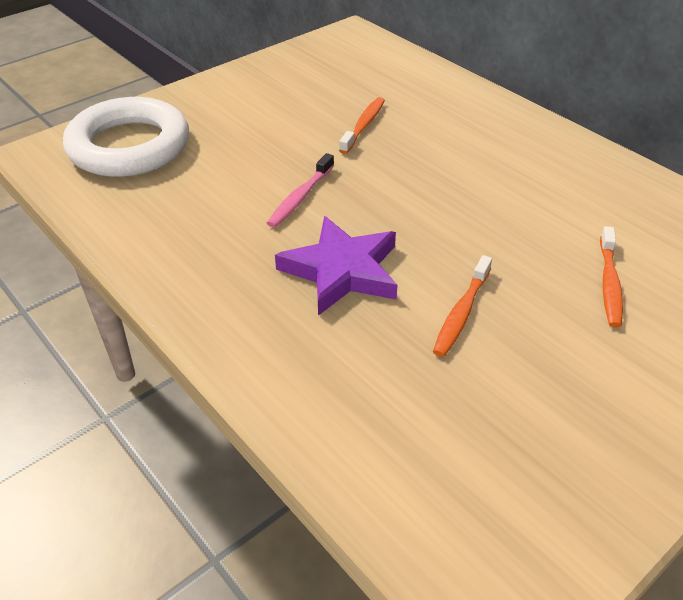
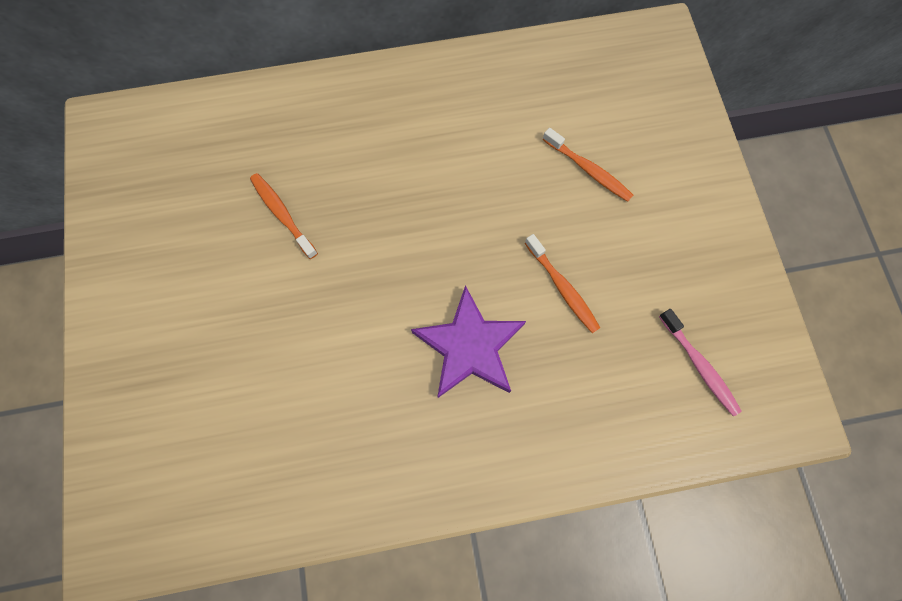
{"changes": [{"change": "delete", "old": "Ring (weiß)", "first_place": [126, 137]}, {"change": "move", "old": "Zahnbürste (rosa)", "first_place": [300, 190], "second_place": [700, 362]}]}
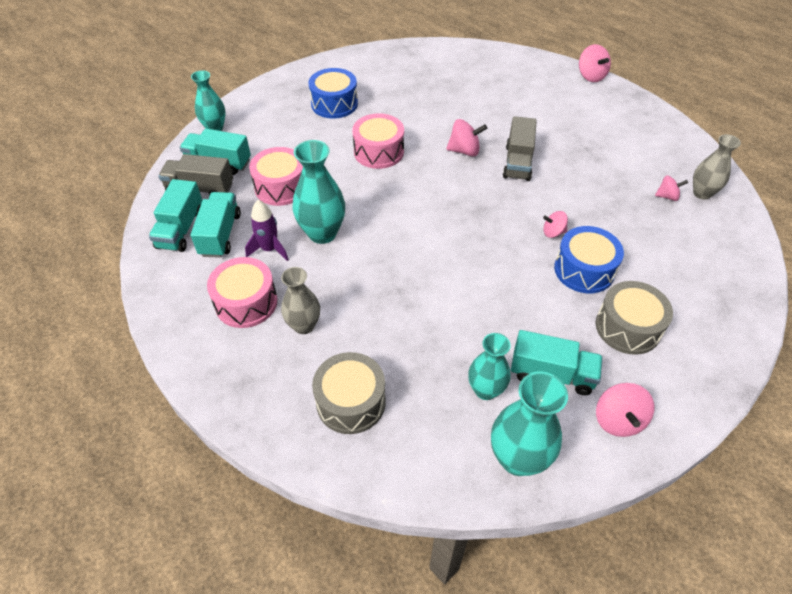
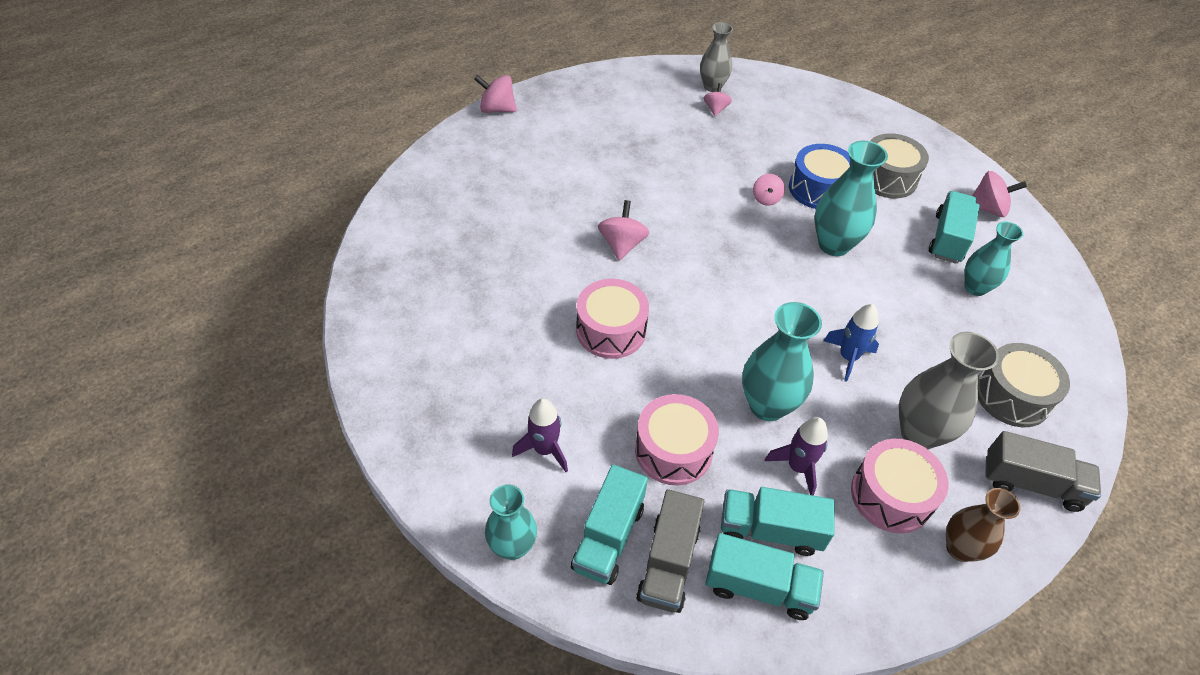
{"changes": [{"change": "delete", "old": "Trommel (blau)", "first_place": [333, 93]}, {"change": "insert", "new": "Rakete (lila)", "second_place": [540, 435]}, {"change": "insert", "new": "Rakete (blau)", "second_place": [851, 343]}, {"change": "insert", "new": "Vase (braun)", "second_place": [983, 525]}, {"change": "move", "old": "Vase (türkis)", "first_place": [529, 424], "second_place": [851, 198]}, {"change": "move", "old": "Lastwagen (grau)", "first_place": [520, 148], "second_place": [1043, 471]}, {"change": "rotate", "old": "Kreisel (rosa)", "first_place": [595, 63], "second_place": [495, 94], "degrees": -150}, {"change": "resize", "old": "Vase (grau)", "first_place": [300, 300], "second_place": [949, 391], "factor": 1.51}]}
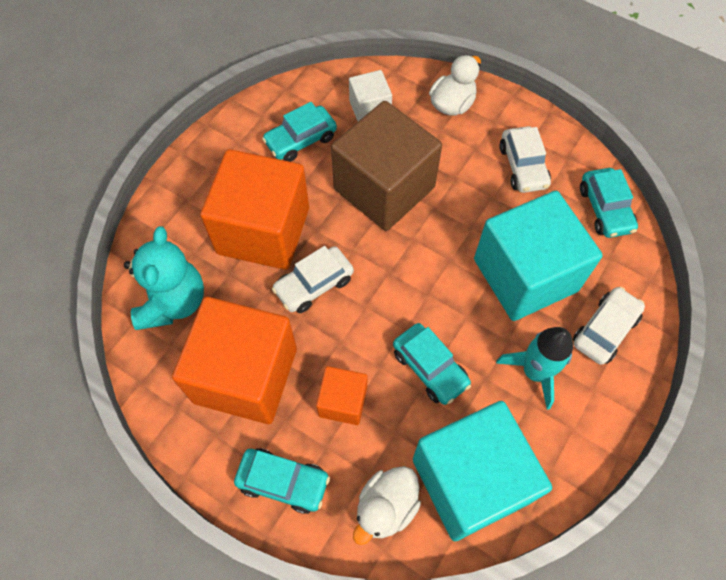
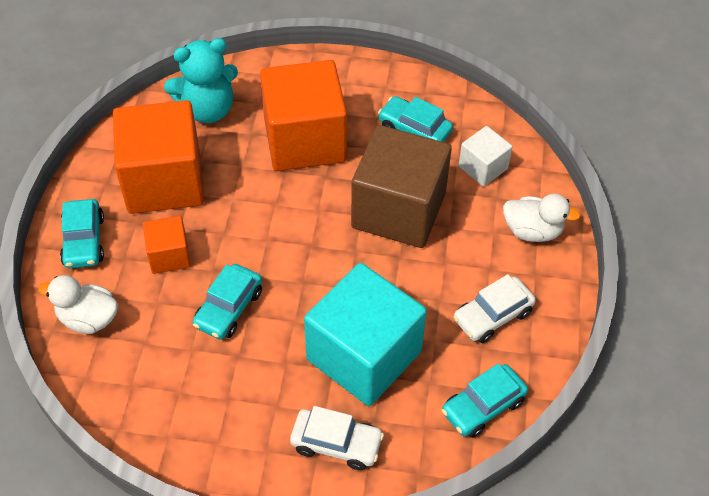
{"changes": [{"change": "delete", "old": "Auto (weiß)", "first_place": [313, 279]}, {"change": "delete", "old": "Kubus (türkis)", "first_place": [482, 471]}, {"change": "delete", "old": "Rakete (türkis)", "first_place": [534, 368]}]}
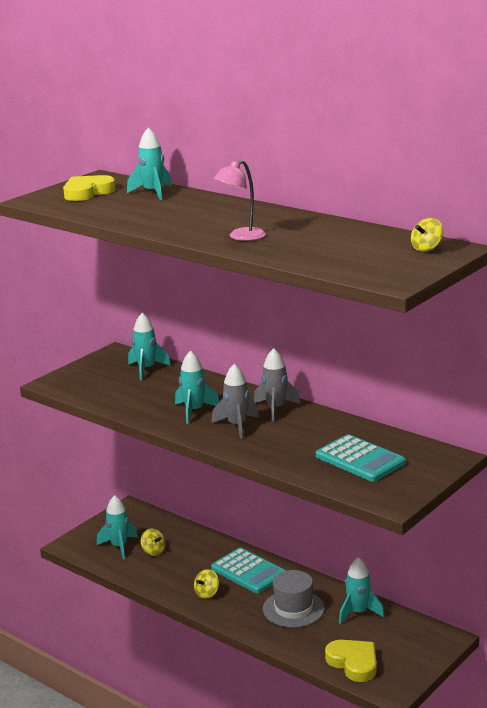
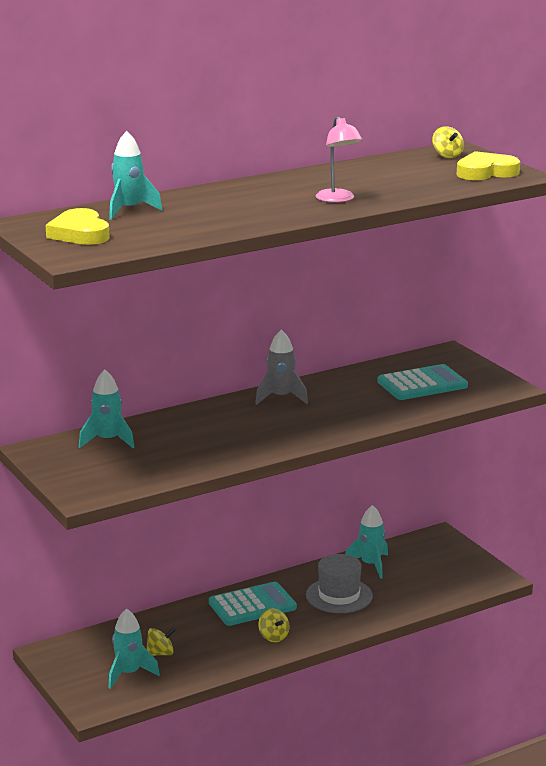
{"changes": [{"change": "delete", "old": "Rakete (türkis)", "first_place": [197, 387]}, {"change": "delete", "old": "Rakete (grau)", "first_place": [235, 401]}, {"change": "move", "old": "Herz (gelb)", "first_place": [351, 661], "second_place": [488, 165]}]}
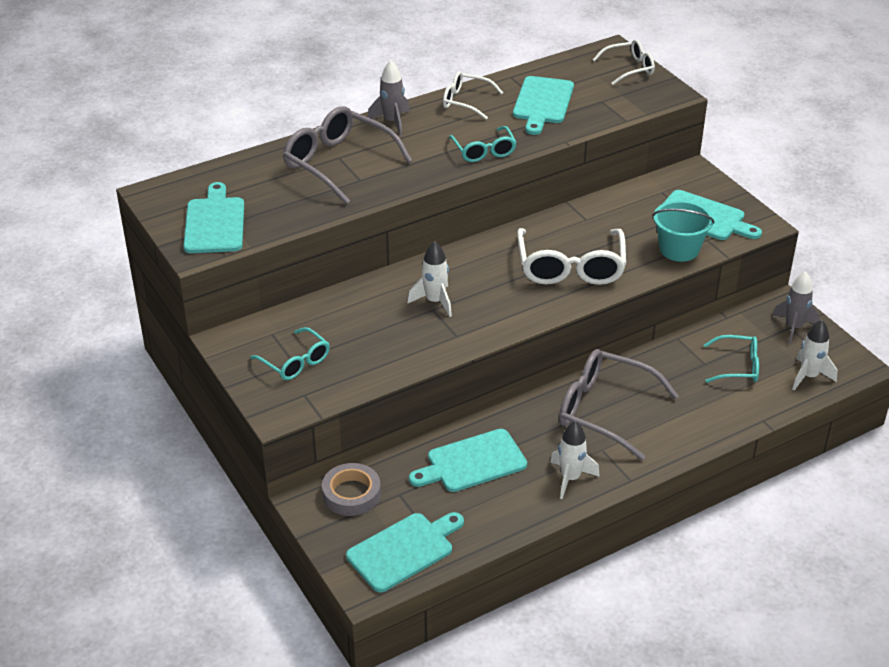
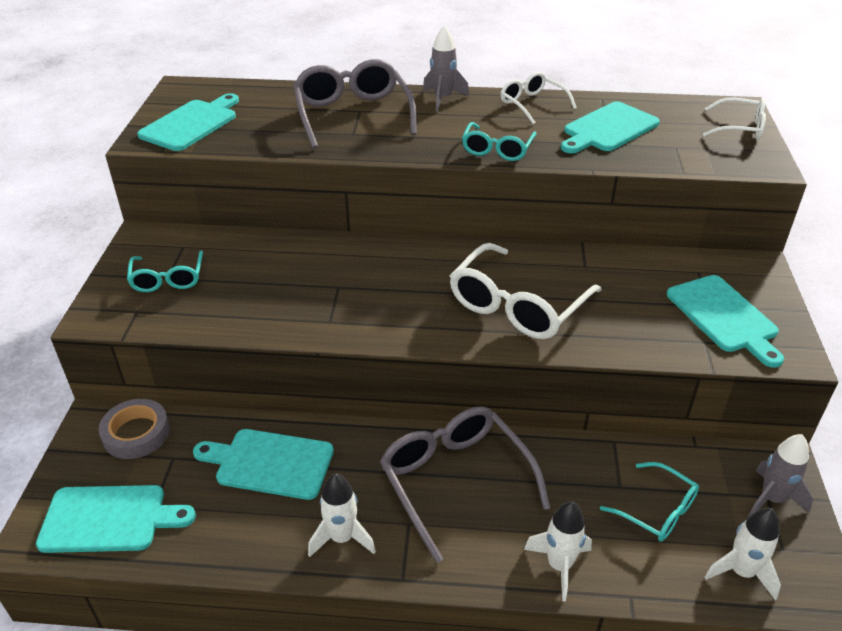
{"changes": [{"change": "delete", "old": "Eimer (türkis)", "first_place": [683, 231]}, {"change": "move", "old": "Rakete (weiß)", "first_place": [429, 279], "second_place": [558, 551]}]}
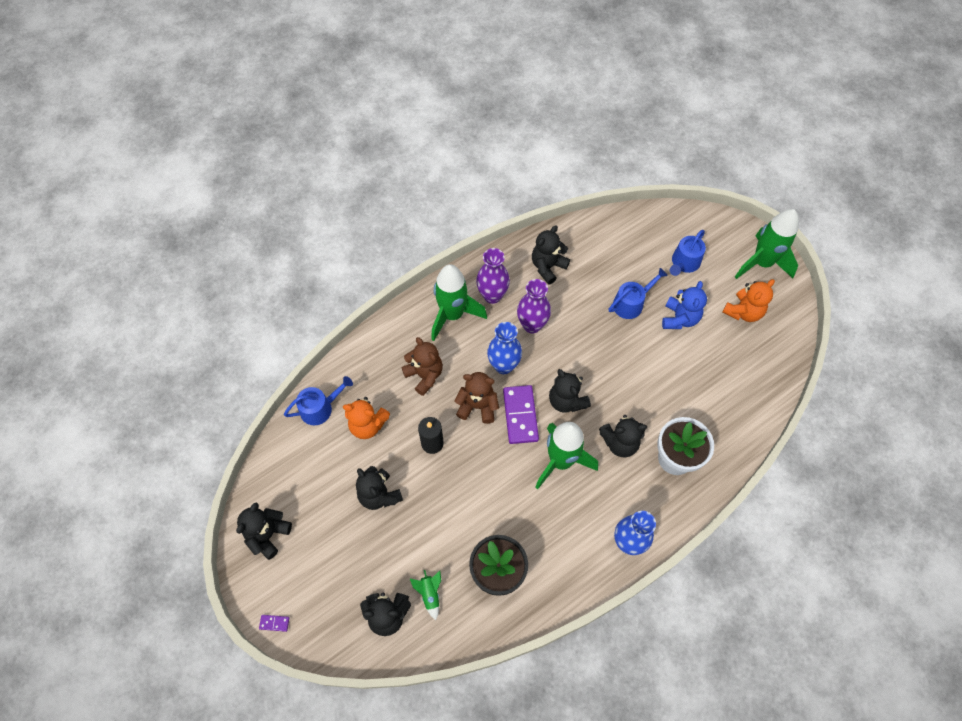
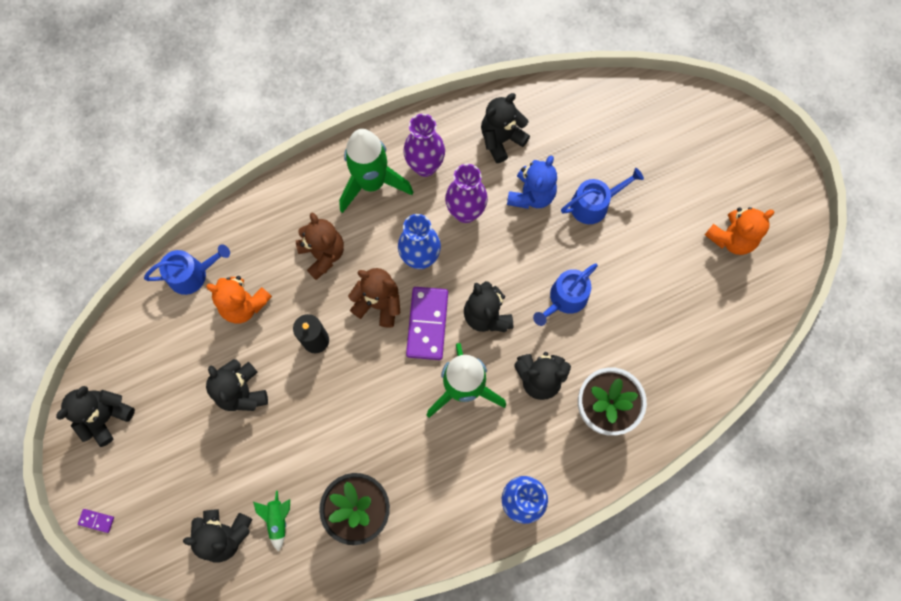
{"changes": [{"change": "delete", "old": "Rakete (grün)", "first_place": [767, 244]}, {"change": "move", "old": "Teddybär (blau)", "first_place": [684, 305], "second_place": [532, 182]}, {"change": "move", "old": "Gießkanne (blau)", "first_place": [688, 253], "second_place": [565, 294]}]}
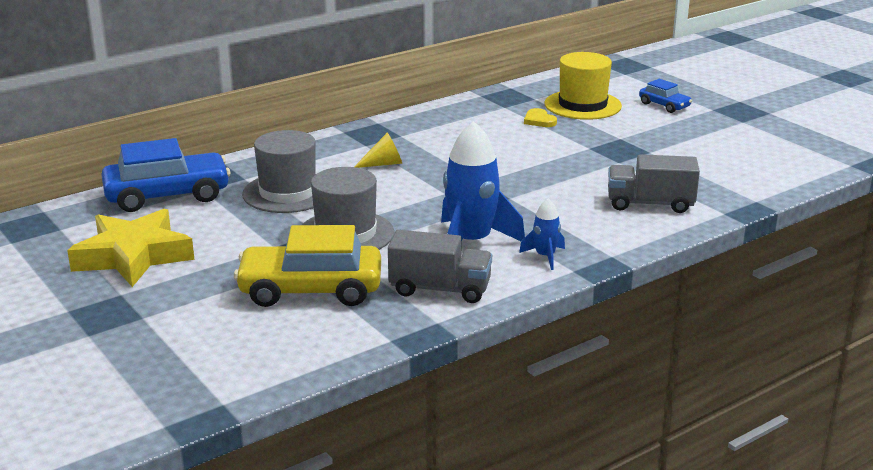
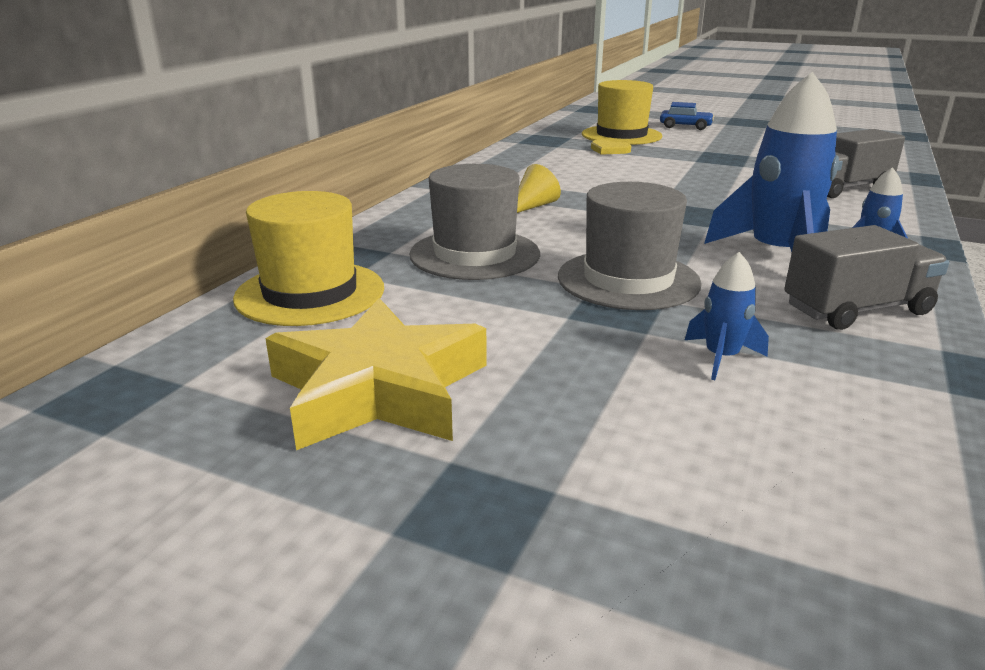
{"changes": [{"change": "replace", "old": "Auto (blau)", "new": "Hut (gelb)", "first_place": [165, 175], "second_place": [308, 258]}, {"change": "replace", "old": "Auto (gelb)", "new": "Rakete (blau)", "first_place": [307, 266], "second_place": [727, 316]}]}
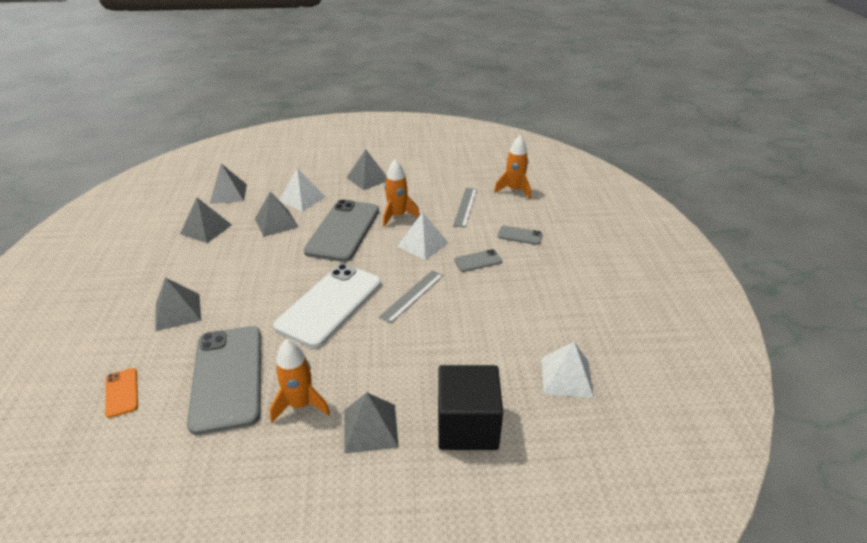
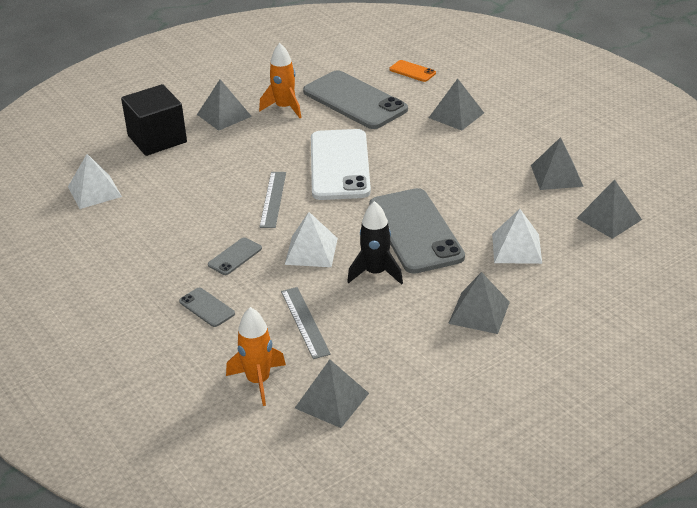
{"changes": [{"change": "move", "old": "Pyramide (grau)", "first_place": [277, 214], "second_place": [332, 393]}, {"change": "recolor", "old": "Rakete (orange)", "new": "Rakete (schwarz)", "first_place": [401, 193], "second_place": [375, 243]}, {"change": "rotate", "old": "Handy (grau)", "first_place": [520, 235], "second_place": [207, 307], "degrees": 60}]}
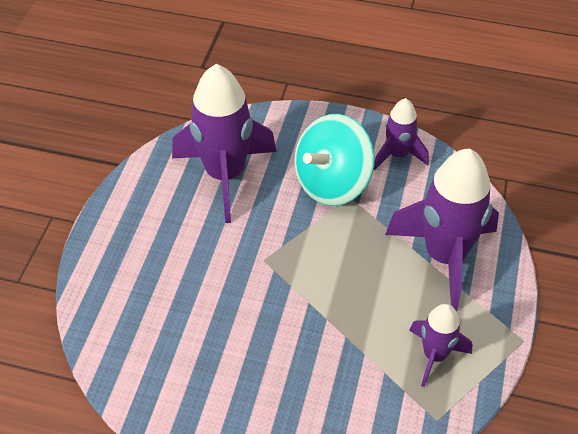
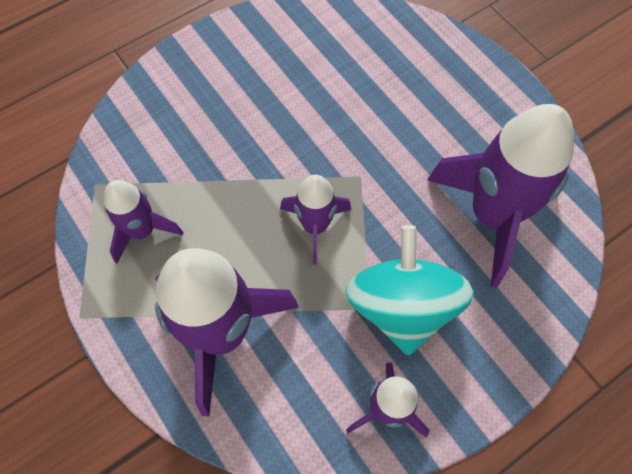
{"changes": [{"change": "insert", "new": "Rakete (lila)", "second_place": [315, 220]}]}
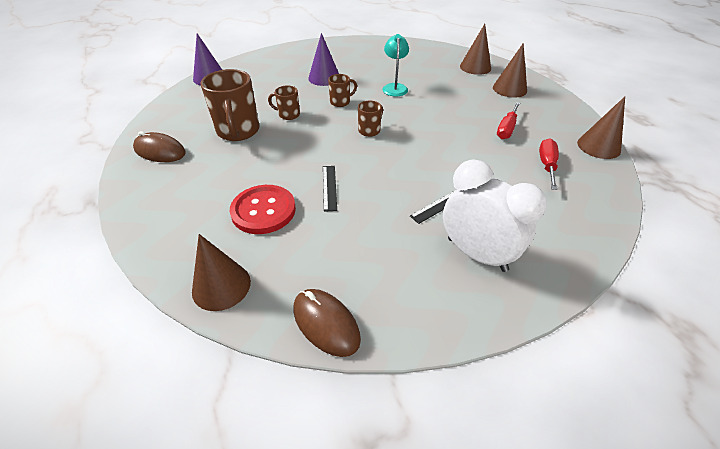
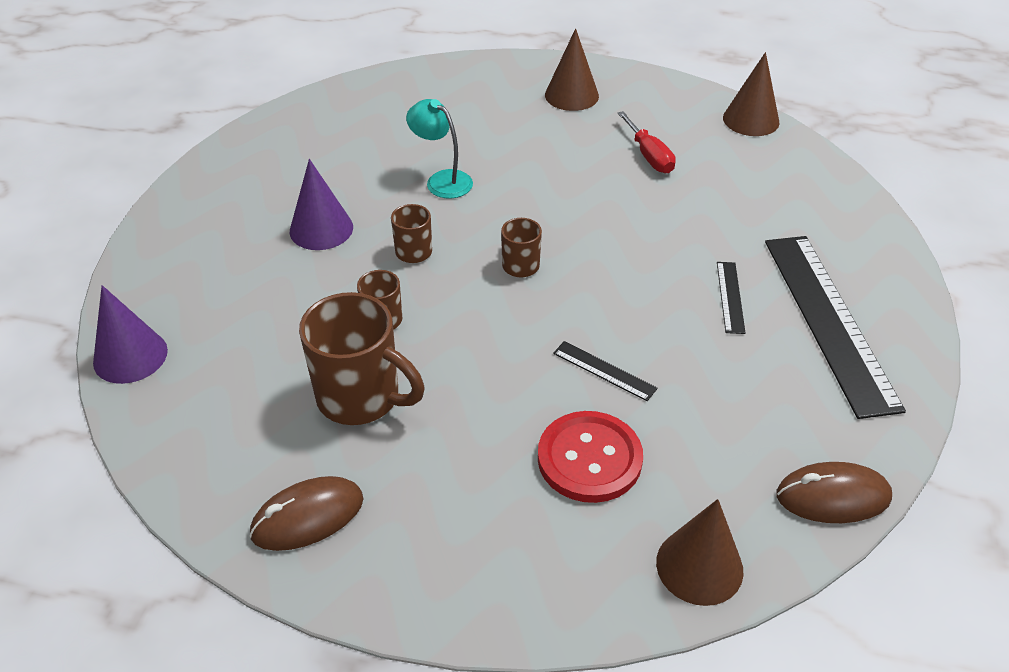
{"changes": [{"change": "delete", "old": "Kegel (braun)", "first_place": [475, 49]}, {"change": "delete", "old": "Schraubenzieher (rot)", "first_place": [549, 164]}, {"change": "replace", "old": "Wecker (weiß)", "new": "Lineal (schwarz)", "first_place": [495, 216], "second_place": [835, 327]}]}
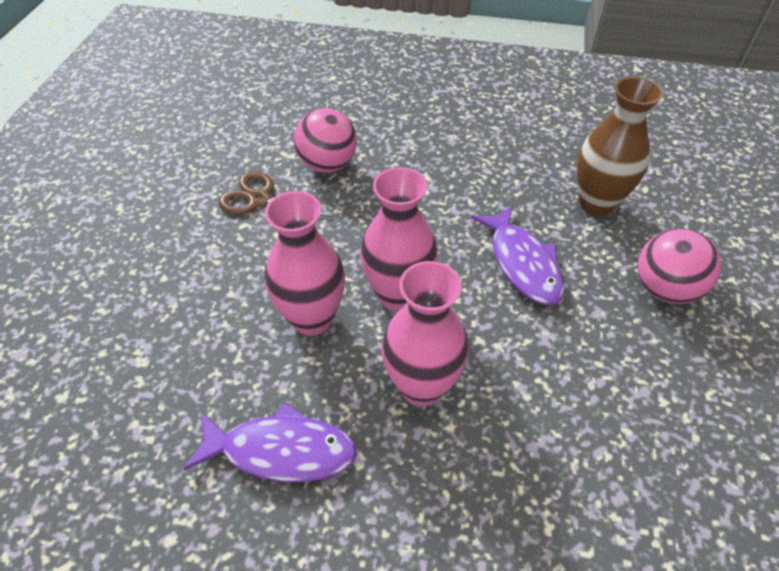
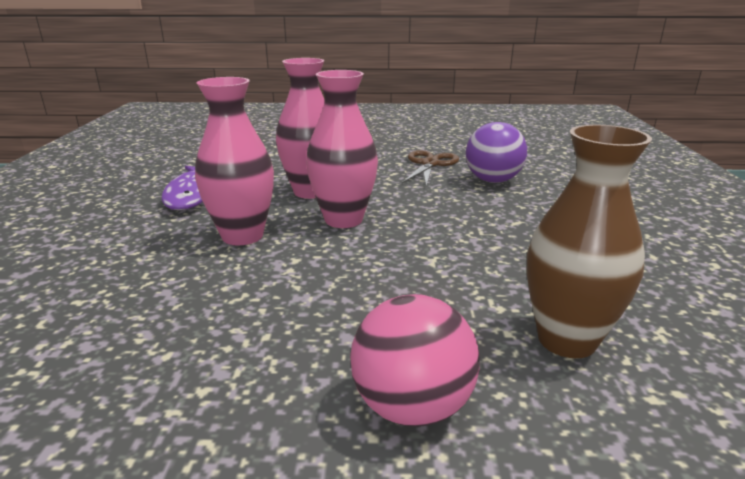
{"changes": [{"change": "delete", "old": "Fisch (lila)", "first_place": [517, 255]}, {"change": "recolor", "old": "Ball (rosa)", "new": "Ball (lila)", "first_place": [325, 140], "second_place": [496, 152]}]}
